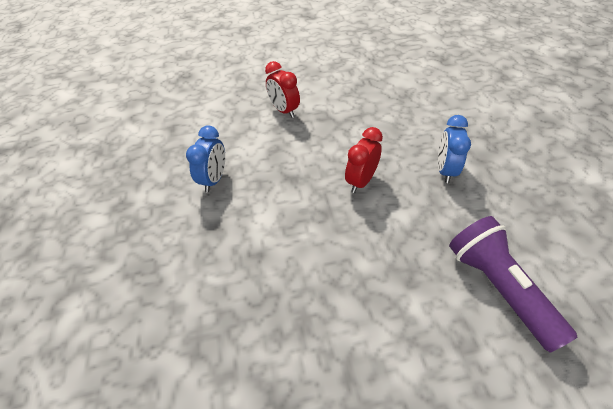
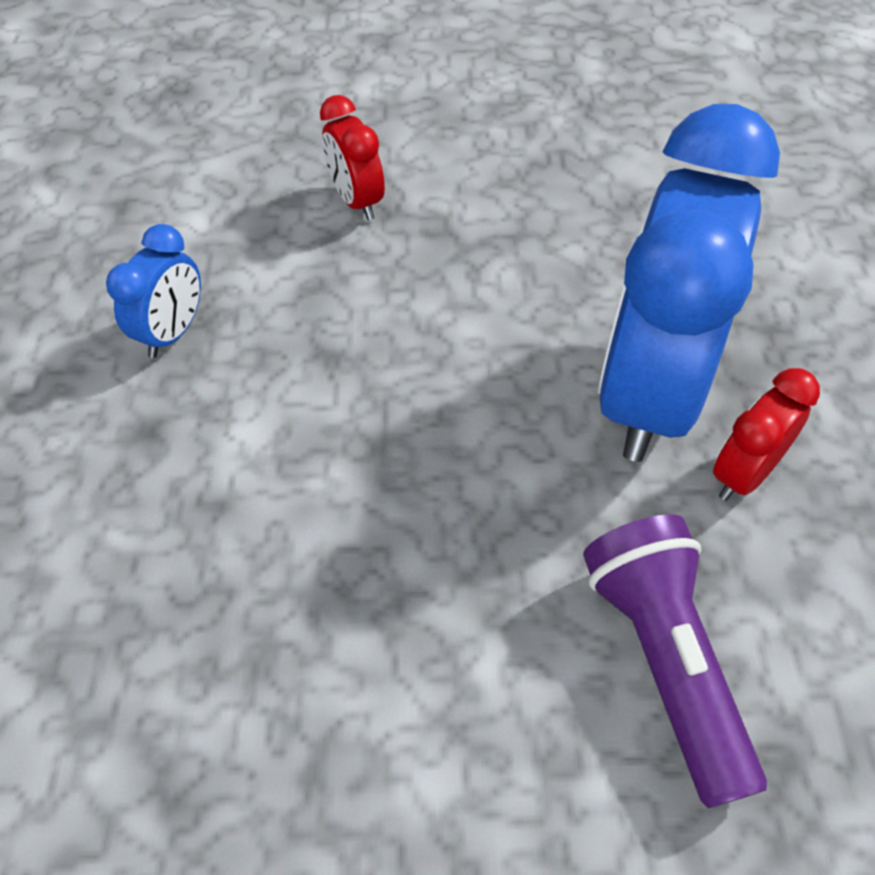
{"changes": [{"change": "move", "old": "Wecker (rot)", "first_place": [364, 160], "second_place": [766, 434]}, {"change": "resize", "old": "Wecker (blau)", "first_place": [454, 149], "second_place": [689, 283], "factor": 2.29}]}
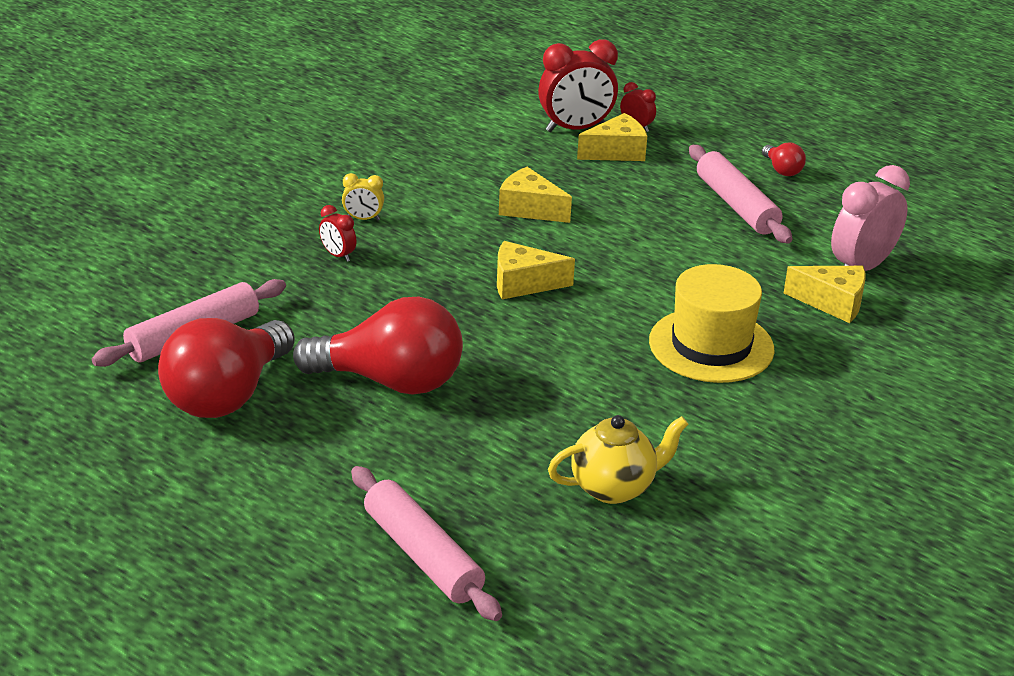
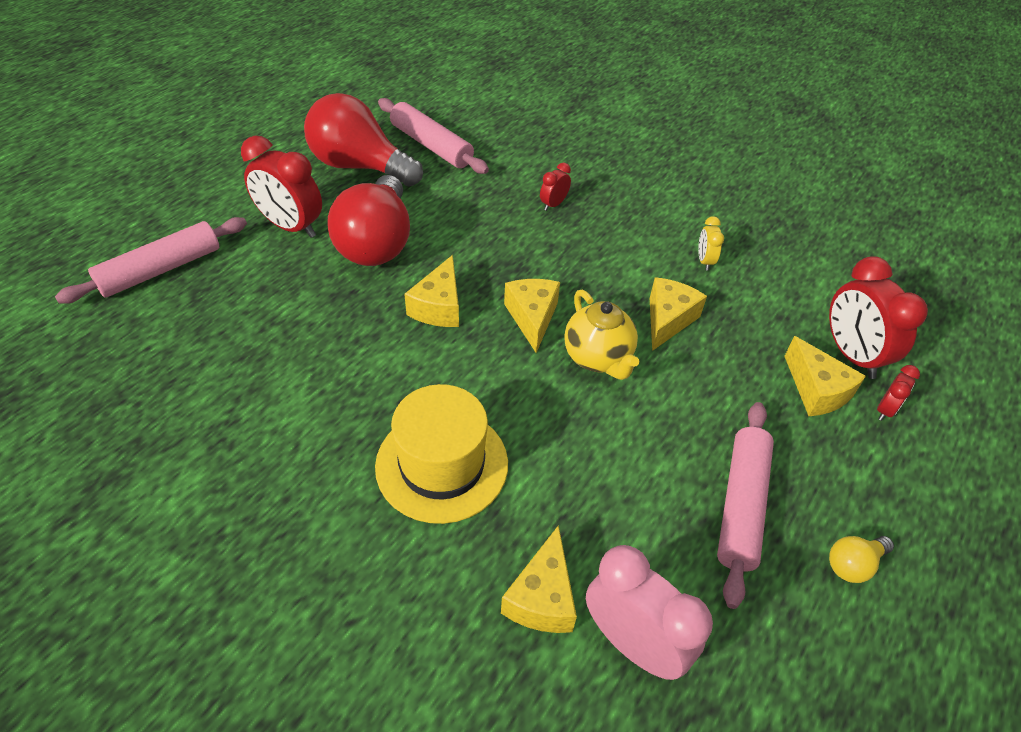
{"changes": [{"change": "insert", "new": "Wecker (rot)", "second_place": [281, 187]}, {"change": "insert", "new": "Käse (gelb)", "second_place": [431, 291]}, {"change": "move", "old": "Wecker (gelb)", "first_place": [363, 197], "second_place": [711, 243]}, {"change": "move", "old": "Teekanne (gelb)", "first_place": [618, 459], "second_place": [601, 334]}, {"change": "recolor", "old": "Glühbirne (rot)", "new": "Glühbirne (gelb)", "first_place": [784, 159], "second_place": [861, 559]}, {"change": "rotate", "old": "Nudelholz (rosa)", "first_place": [740, 194], "second_place": [745, 505], "degrees": -45}]}
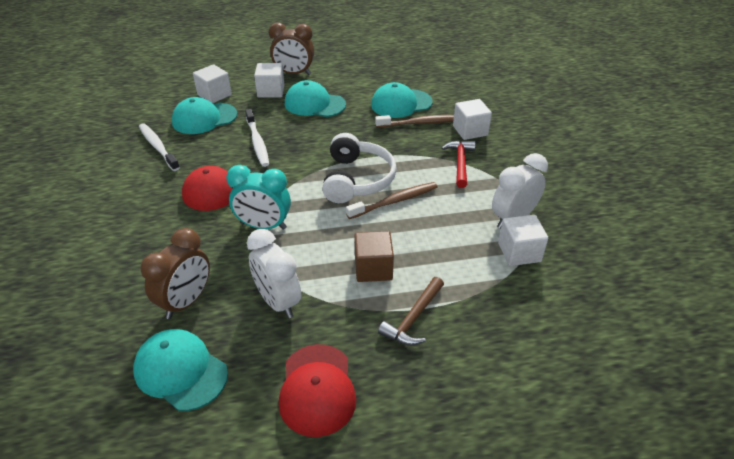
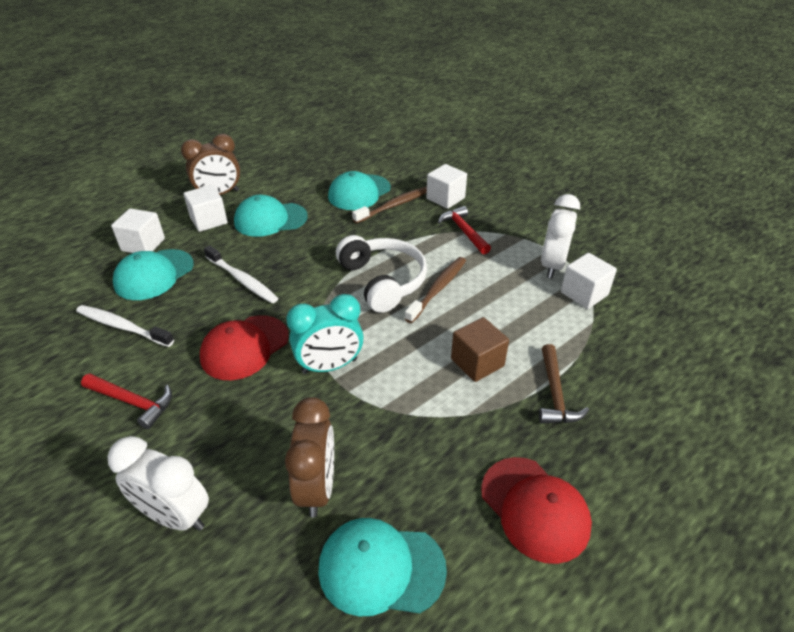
{"changes": [{"change": "insert", "new": "Hammer (rot)", "second_place": [126, 401]}, {"change": "move", "old": "Wecker (weiß)", "first_place": [274, 273], "second_place": [158, 483]}]}
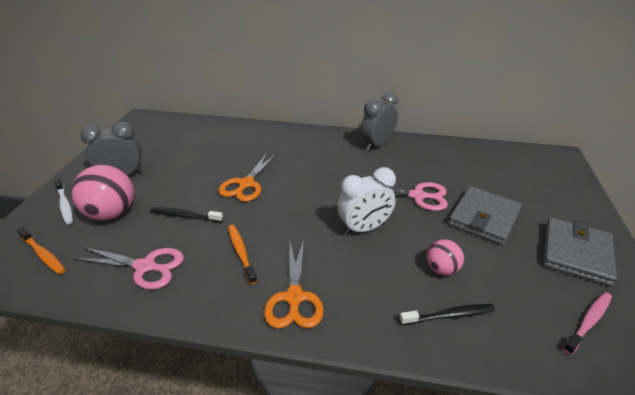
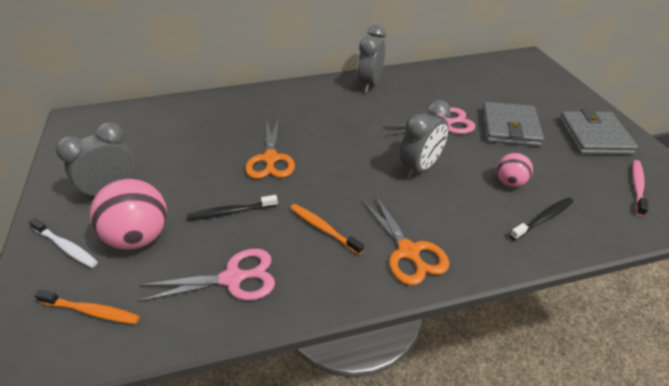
{"changes": [{"change": "recolor", "old": "Wecker (weiß)", "new": "Wecker (grau)", "first_place": [367, 201], "second_place": [425, 139]}]}
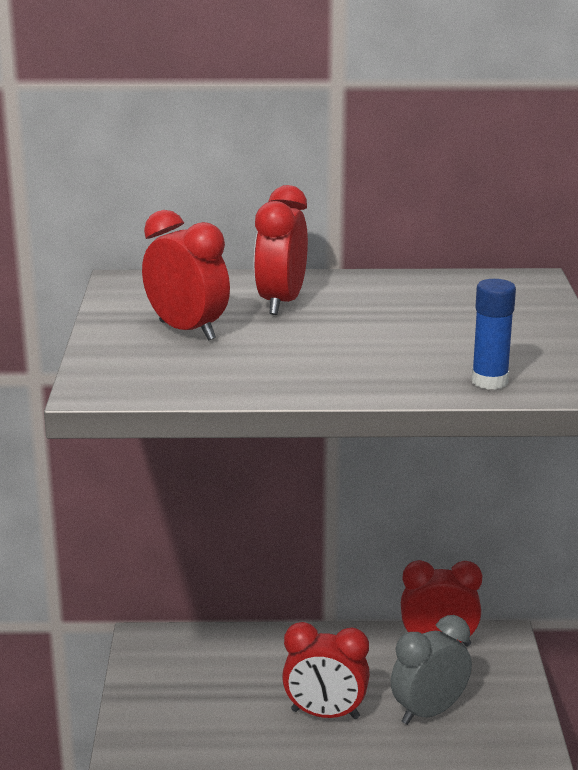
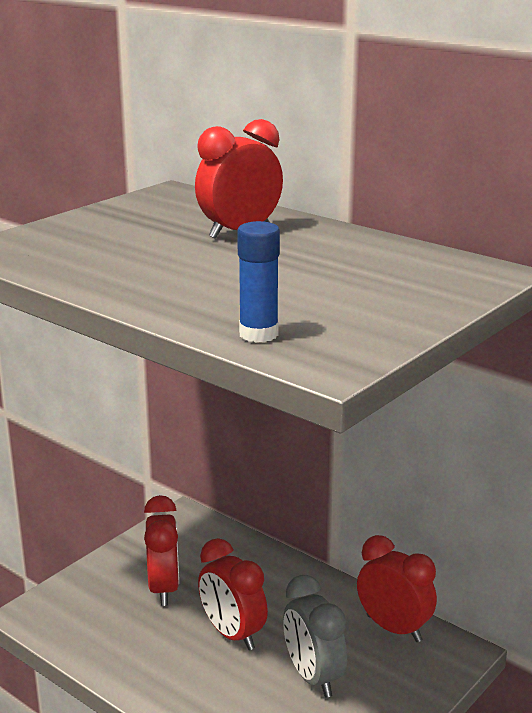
{"changes": [{"change": "move", "old": "Wecker (rot)", "first_place": [186, 275], "second_place": [161, 550]}, {"change": "rotate", "old": "Wecker (grau)", "first_place": [431, 670], "second_place": [315, 636], "degrees": -120}]}
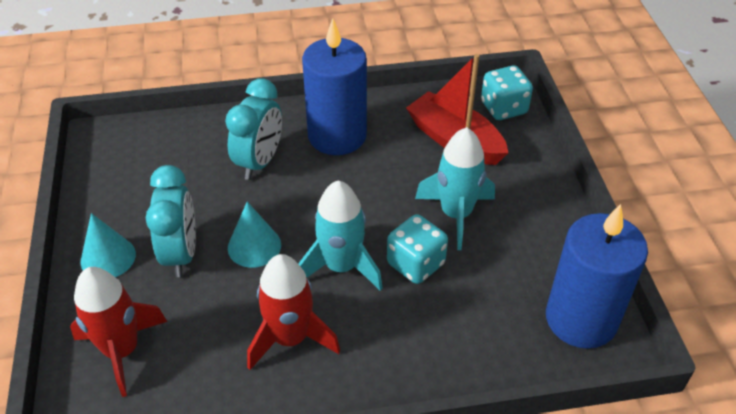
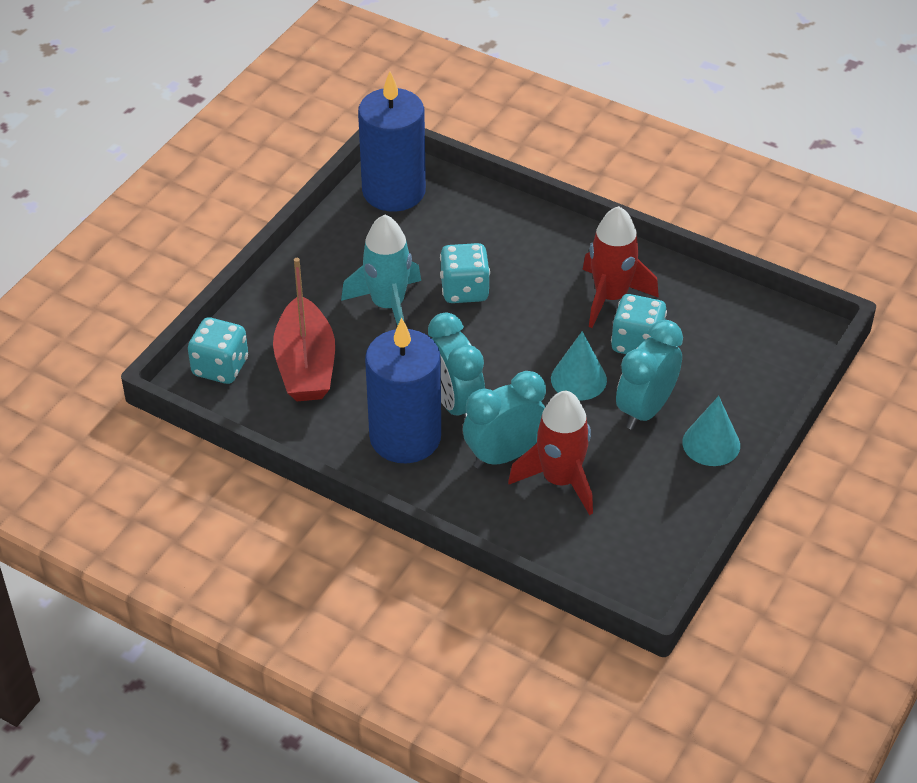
{"changes": [{"change": "delete", "old": "Rakete (türkis)", "first_place": [340, 236]}, {"change": "insert", "new": "Wecker (türkis)", "second_place": [456, 366]}, {"change": "insert", "new": "Spielwürfel (türkis)", "second_place": [639, 324]}, {"change": "move", "old": "Rakete (rot)", "first_place": [118, 332], "second_place": [550, 453]}]}
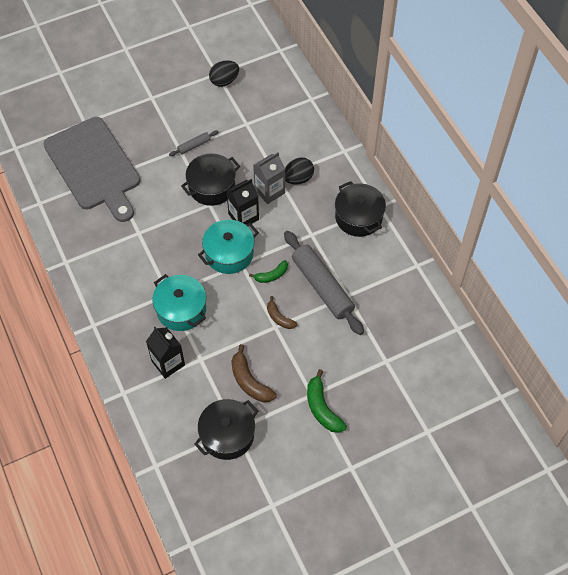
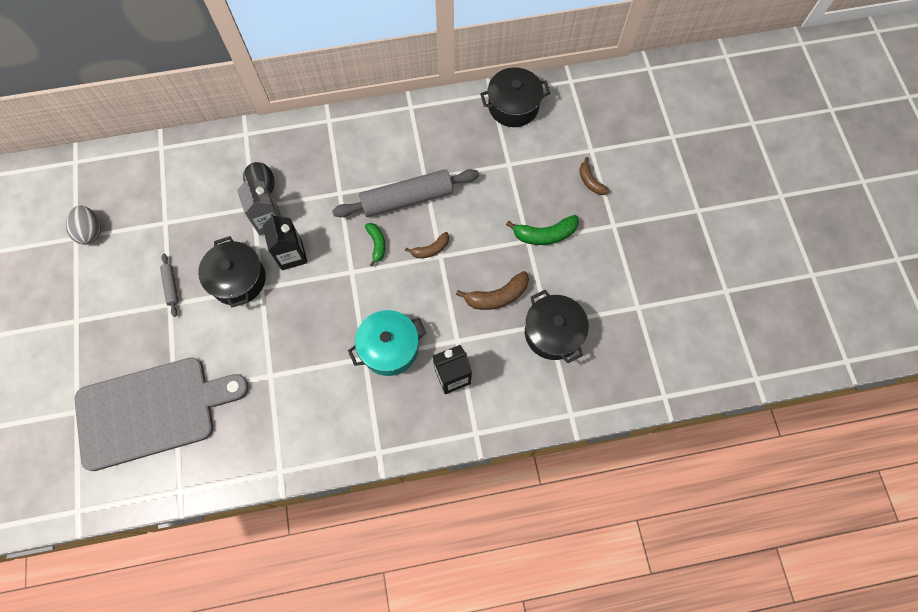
{"changes": [{"change": "delete", "old": "Kochtopf (türkis)", "first_place": [228, 247]}, {"change": "insert", "new": "Banane (braun)", "second_place": [594, 176]}, {"change": "move", "old": "Kochtopf (schwarz)", "first_place": [360, 209], "second_place": [515, 97]}, {"change": "recolor", "old": "Ei (schwarz)", "new": "Ei (grau)", "first_place": [224, 73], "second_place": [83, 225]}]}
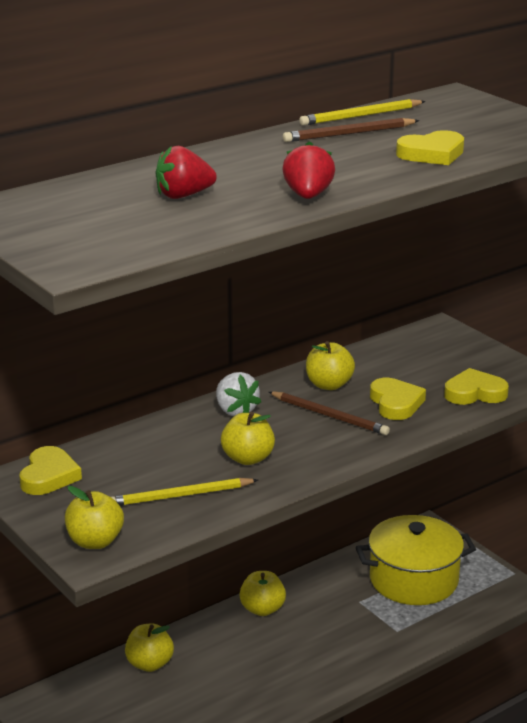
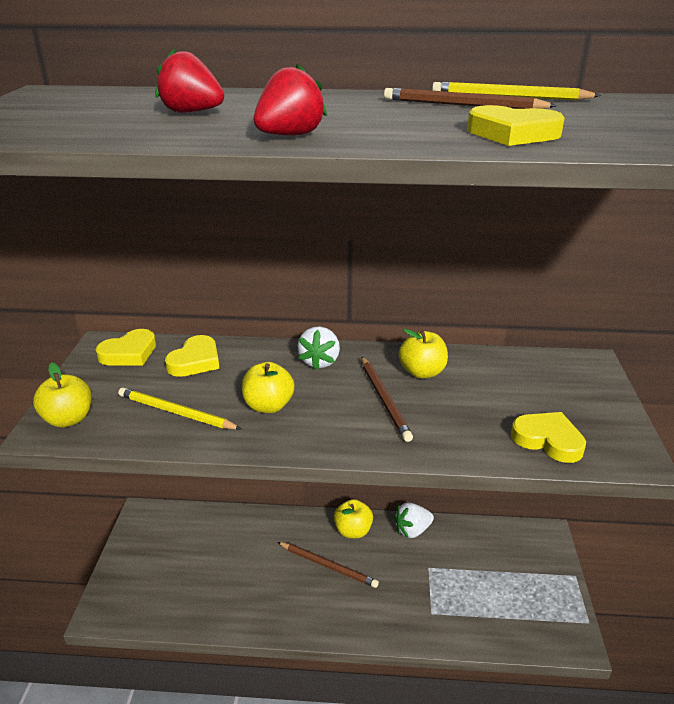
{"changes": [{"change": "delete", "old": "Apfel (gelb)", "first_place": [149, 648]}, {"change": "delete", "old": "Kochtopf (gelb)", "first_place": [416, 560]}, {"change": "insert", "new": "Bleistift (braun)", "second_place": [328, 565]}, {"change": "insert", "new": "Erdbeere (weiß)", "second_place": [414, 520]}, {"change": "move", "old": "Herz (gelb)", "first_place": [398, 399], "second_place": [192, 356]}]}
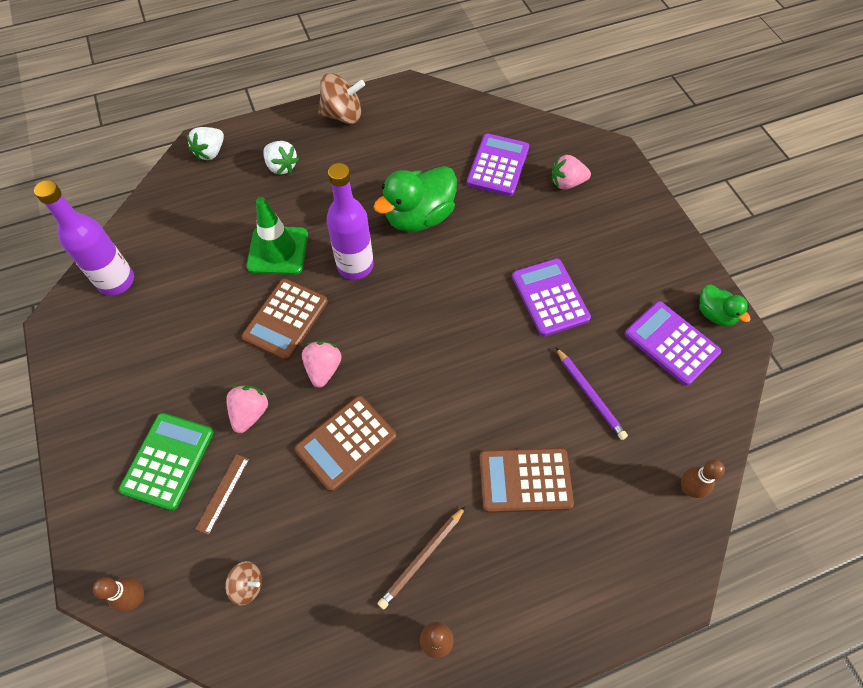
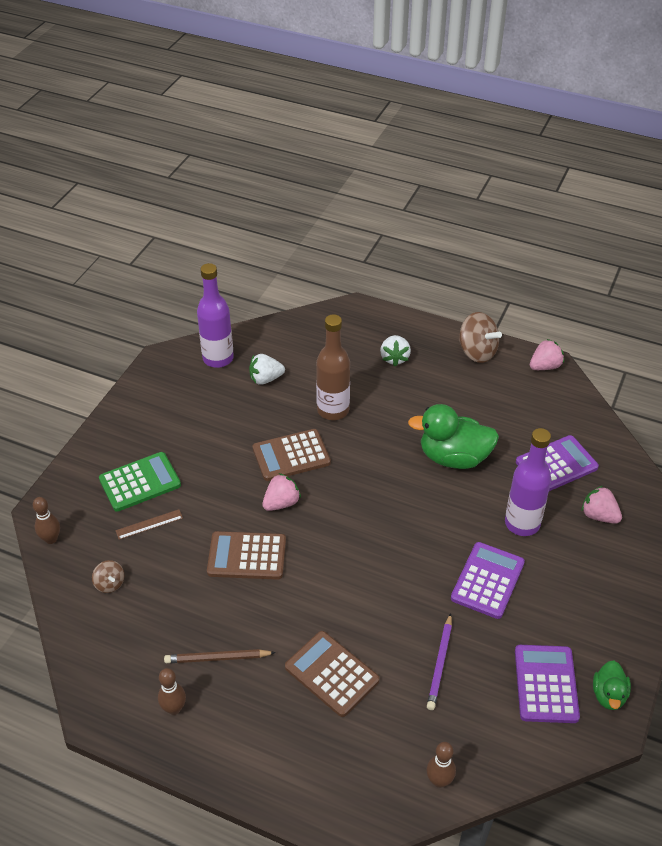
{"changes": [{"change": "move", "old": "Erdbeere (weiß)", "first_place": [205, 144], "second_place": [267, 369]}, {"change": "move", "old": "Erdbeere (rosa)", "first_place": [247, 409], "second_place": [547, 354]}, {"change": "move", "old": "Flasche (lila)", "first_place": [350, 221], "second_place": [528, 482]}, {"change": "replace", "old": "Leitkegel (grün)", "new": "Flasche (braun)", "first_place": [277, 236], "second_place": [333, 367]}]}
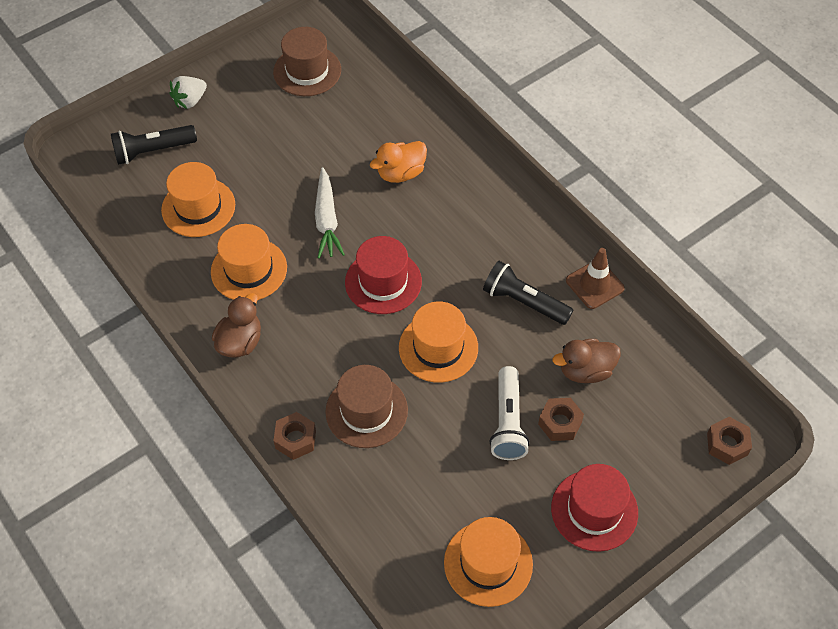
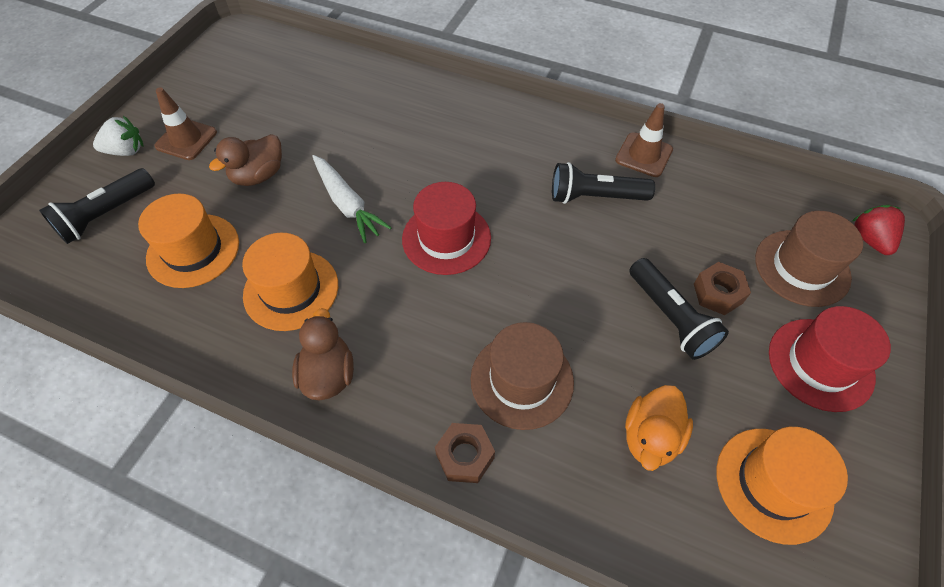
{"changes": [{"change": "delete", "old": "Hut (orange)", "first_place": [438, 342]}, {"change": "insert", "new": "Leitkegel (braun)", "second_place": [185, 123]}, {"change": "move", "old": "Hut (braun)", "first_place": [307, 61], "second_place": [809, 259]}, {"change": "move", "old": "Ente (orange)", "first_place": [398, 162], "second_place": [659, 428]}, {"change": "move", "old": "Ente (braun)", "first_place": [587, 361], "second_place": [245, 160]}, {"change": "replace", "old": "Sechskantmutter (braun)", "new": "Erdbeere (rot)", "first_place": [729, 441], "second_place": [878, 230]}, {"change": "recolor", "old": "Taschenlampe (weiß)", "new": "Taschenlampe (schwarz)", "first_place": [509, 413], "second_place": [679, 309]}, {"change": "rotate", "old": "Erdbeere (weiß)", "first_place": [188, 92], "second_place": [118, 136], "degrees": -120}]}
